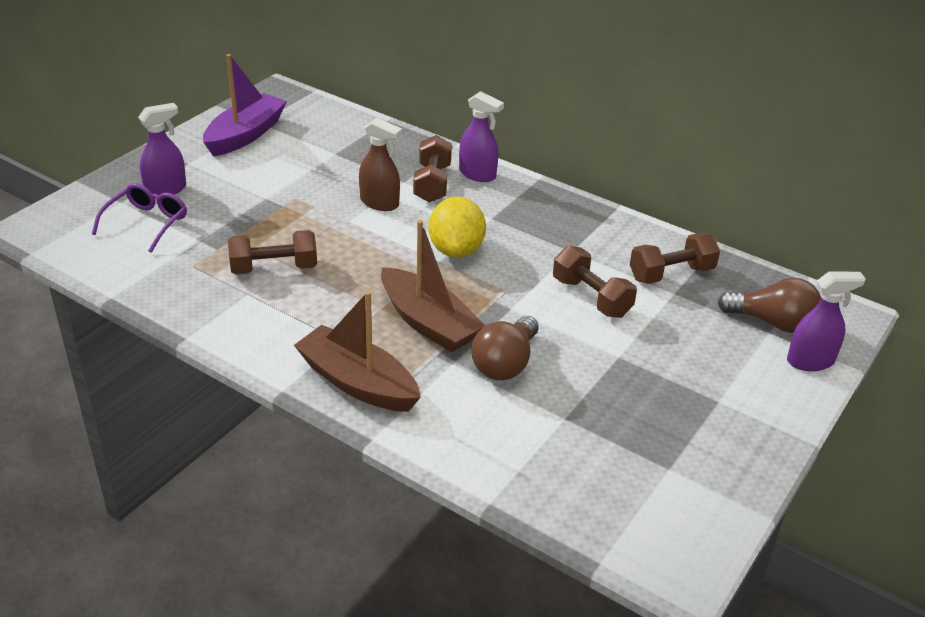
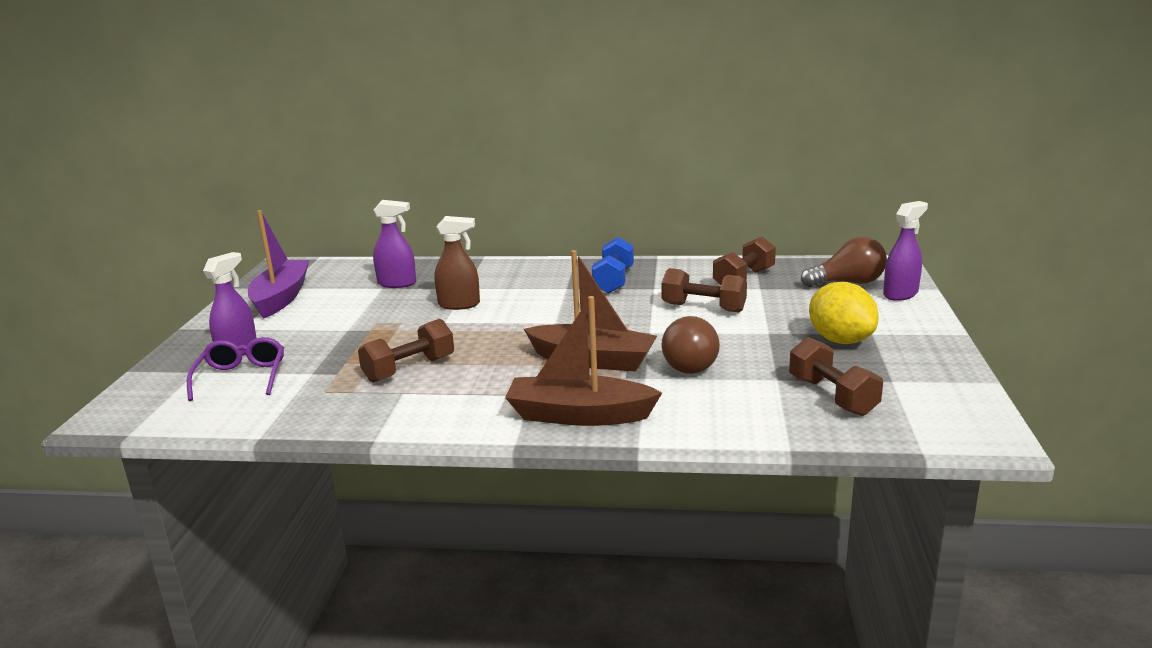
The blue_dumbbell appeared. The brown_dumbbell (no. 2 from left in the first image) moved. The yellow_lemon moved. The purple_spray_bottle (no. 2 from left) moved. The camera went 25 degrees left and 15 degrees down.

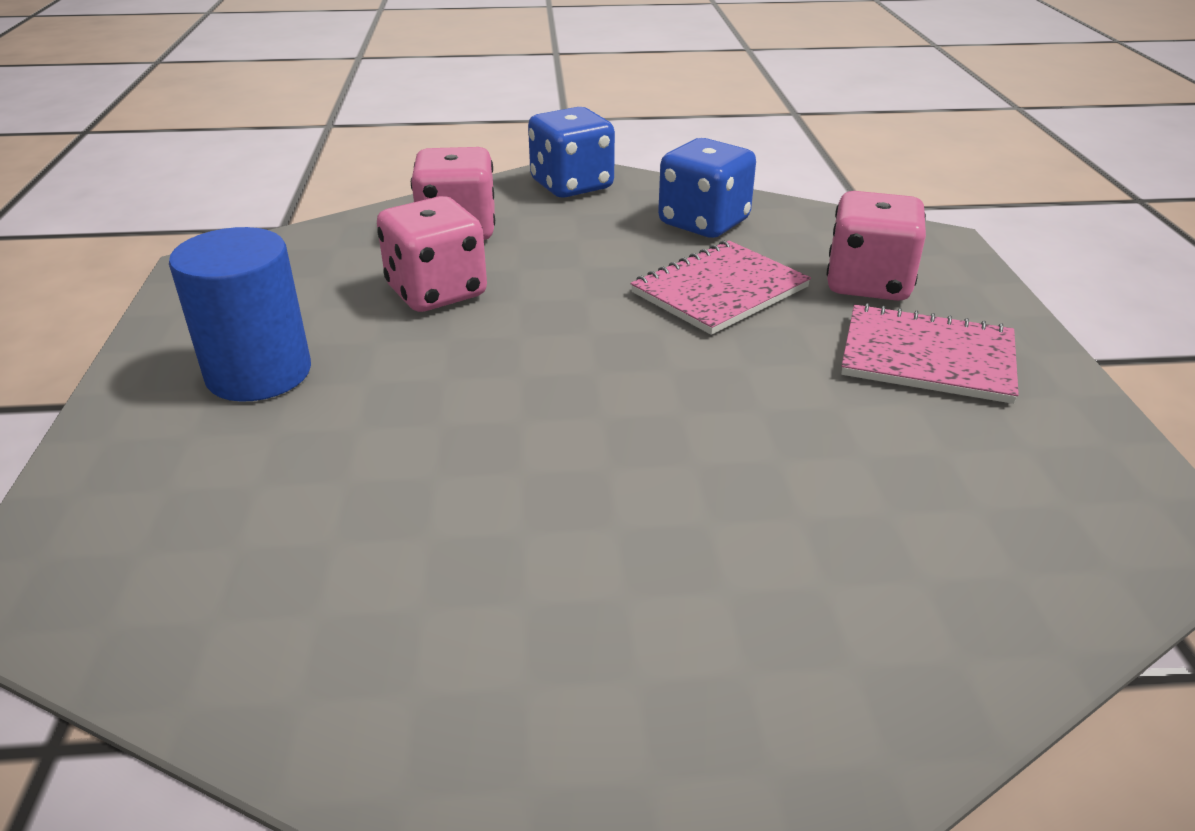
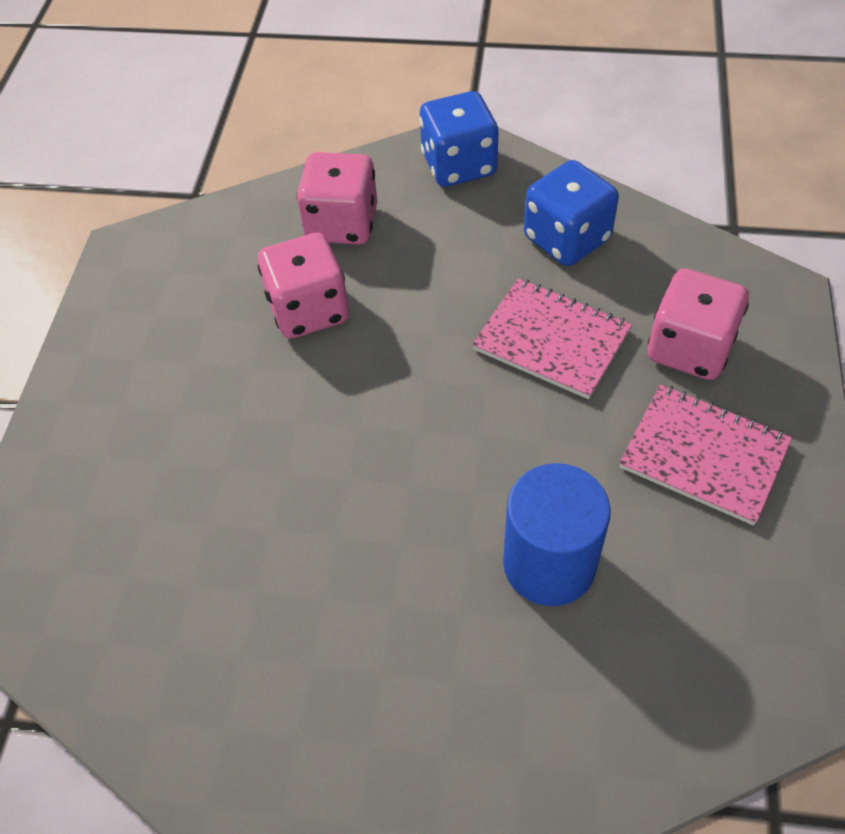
The blue_cylinder moved. The pink_notebook (no. 1 from left) turned 60 degrees clockwise. The camera went 15 degrees right and 20 degrees up.

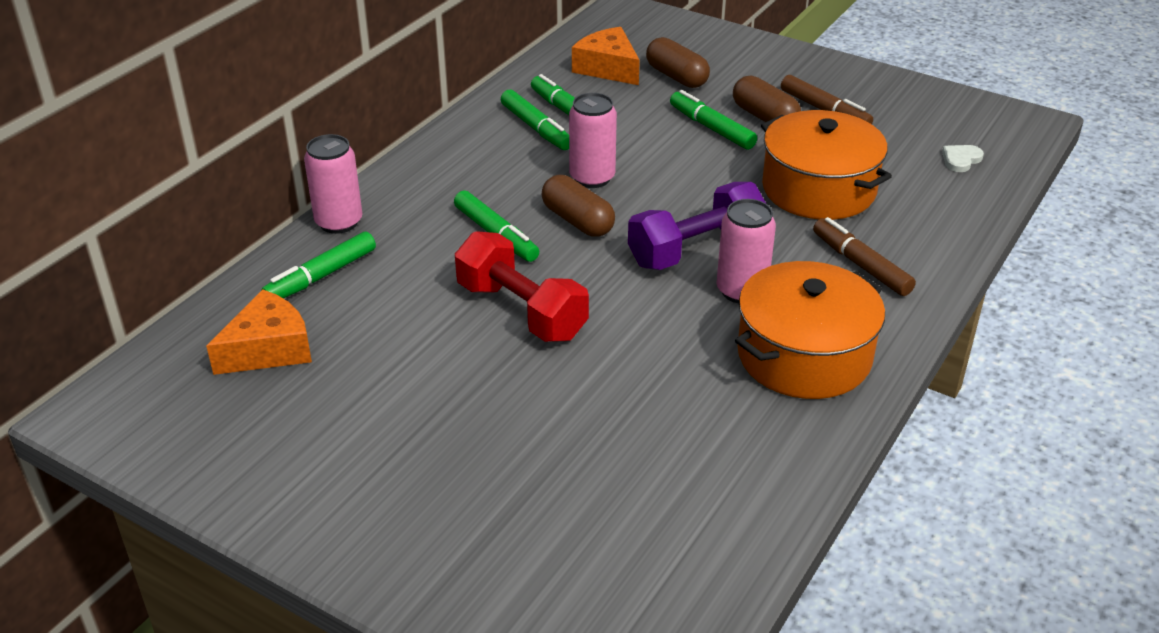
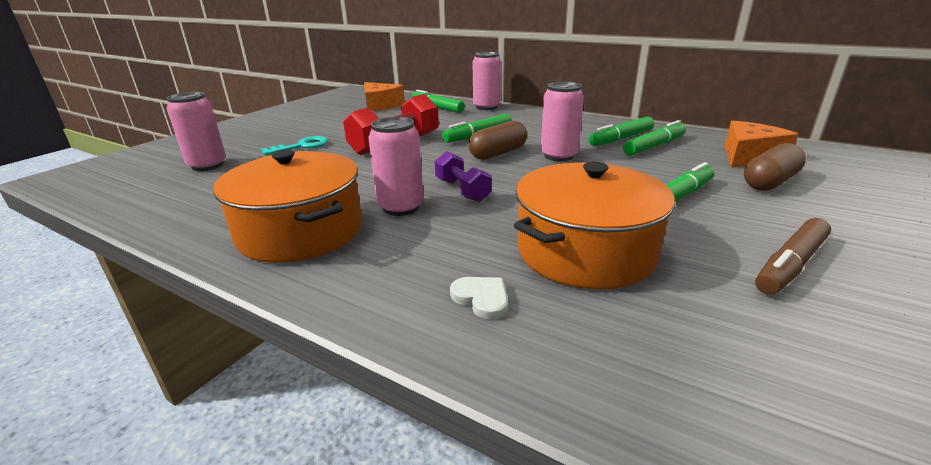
The brown_capsule (no. 3 from left) disappeared. The brown_marker (no. 2 from left) disappeared. The pink_can (no. 1 from left) appeared. The turquoise_key appeared. The white_heart moved. The purple_dumbbell changed to 0.60 times the size. The camera went 90 degrees right and 10 degrees down.

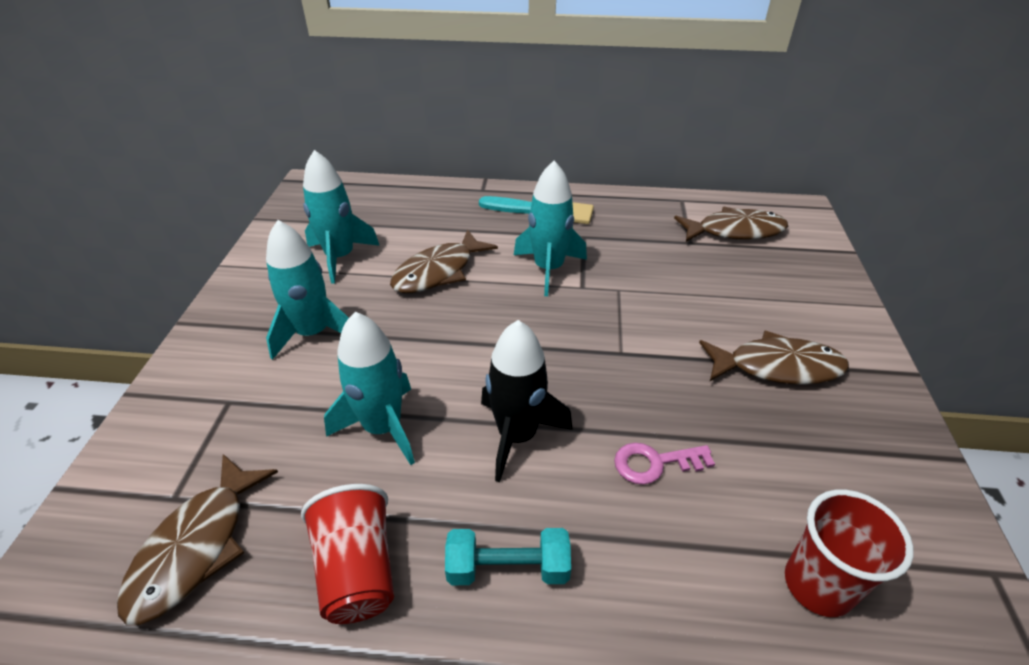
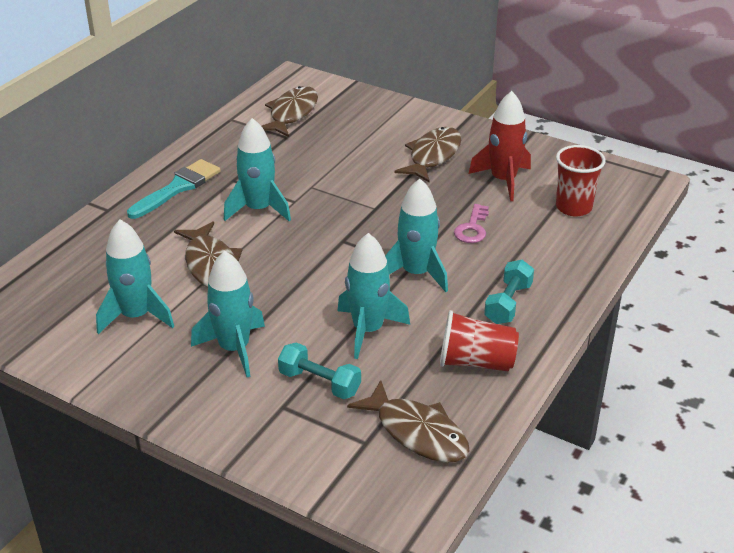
The turquoise_dumbbell (no. 1 from left) appeared. The red_rocket appeared. The black_rocket became the turquoise_rocket (no. 5 from left). The camera went 65 degrees left and 5 degrees down.

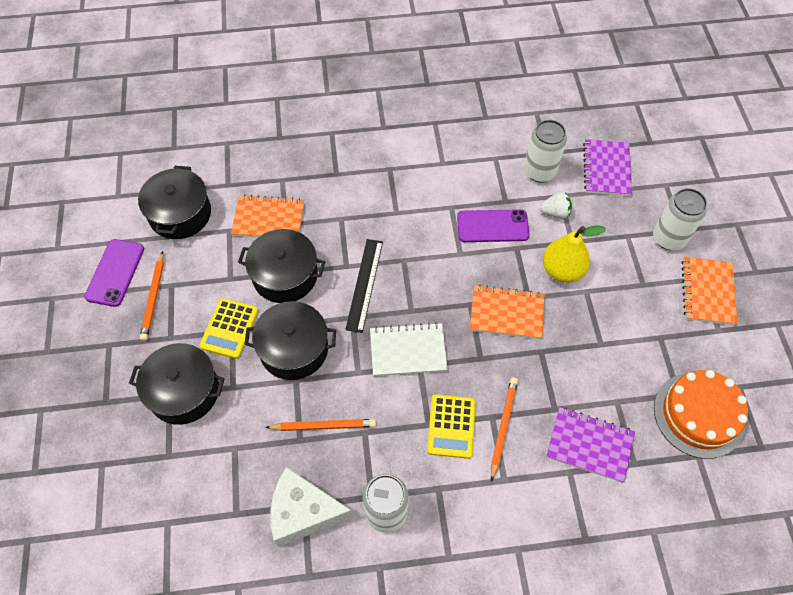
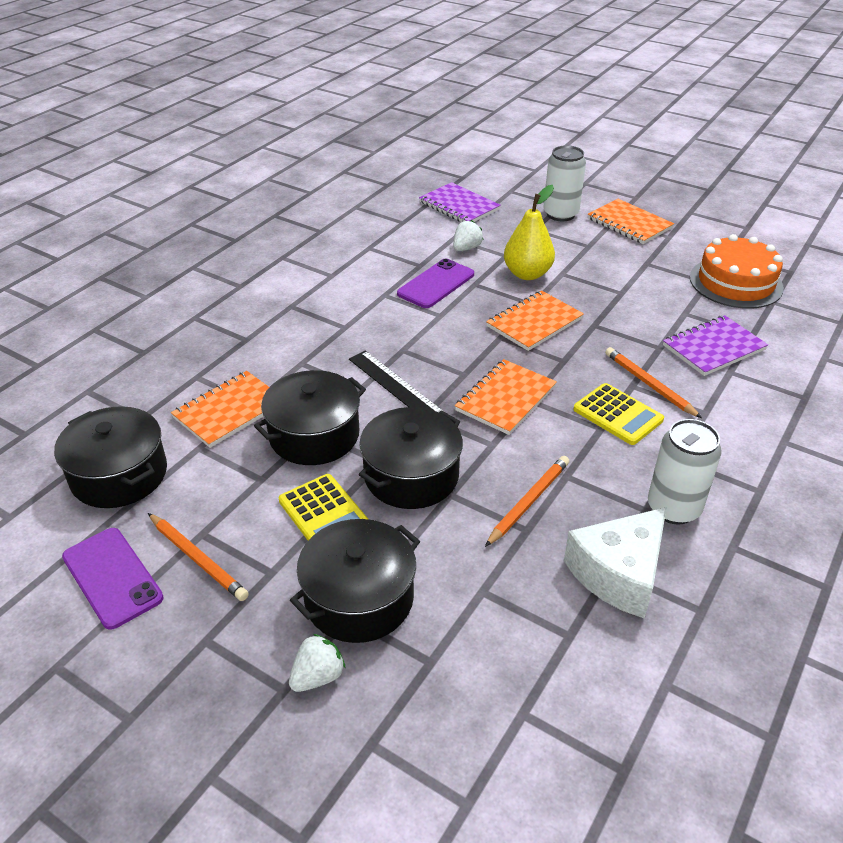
The white_can (no. 2 from left) disappeared. The white_strawberry (no. 1 from left) appeared. The white_notebook became the orange_notebook (no. 2 from left). The camera went 50 degrees left and 20 degrees down.

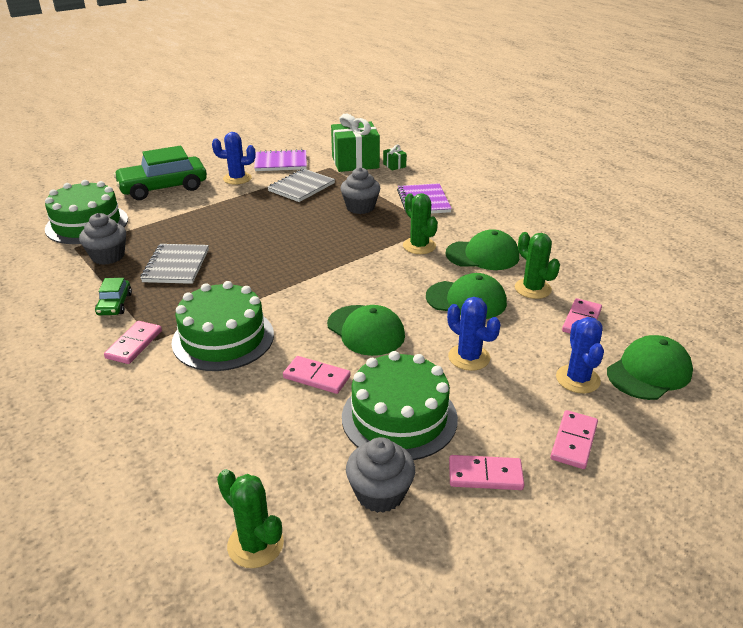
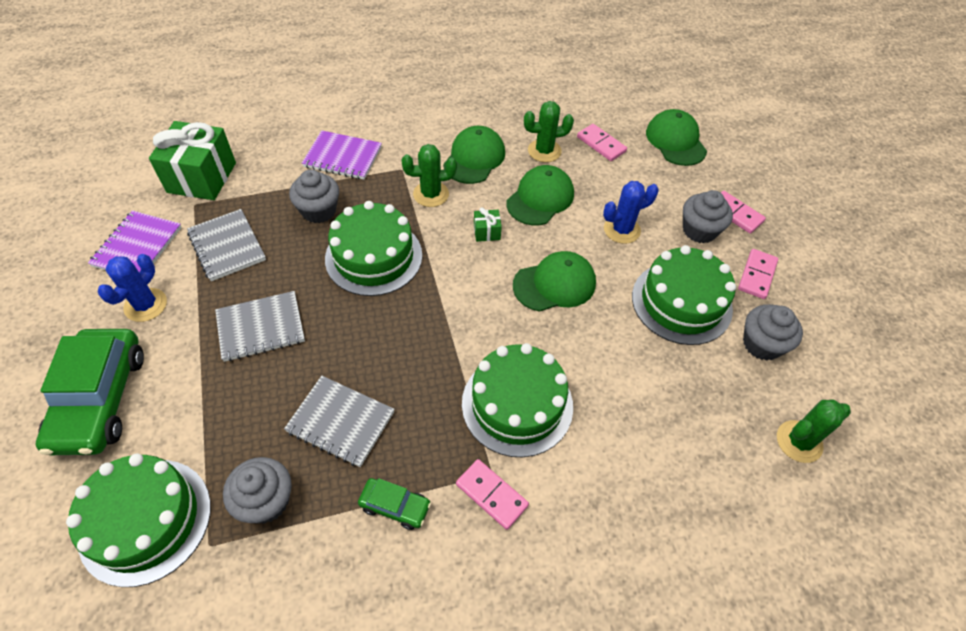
The pink_domino (no. 2 from left) disappeared. The blue_cactus (no. 3 from left) disappeared. The grey_notebook (no. 2 from left) appeared. The green_cake (no. 2 from left) appeared. The grey_cupcake (no. 3 from left) appeared. The green_gift (no. 2 from left) moved. The camera went 70 degrees left and 20 degrees up.

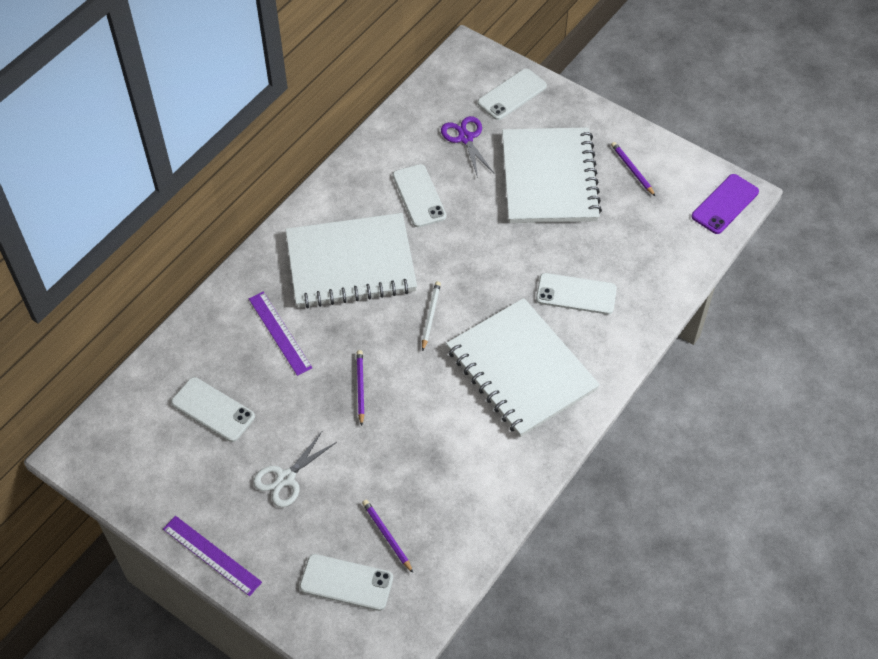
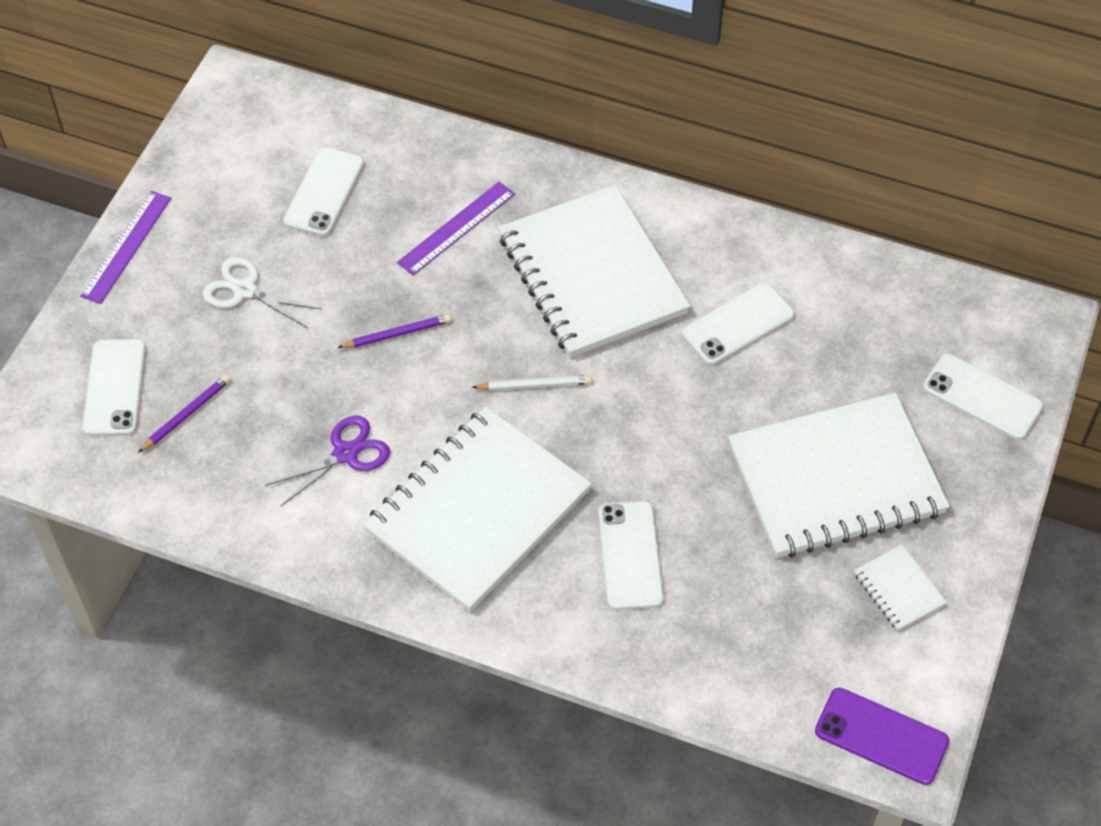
The purple_scissors moved. The purple_pencil (no. 3 from left) was replaced by the white_notebook (no. 4 from left). The camera went 75 degrees right and 0 degrees up.

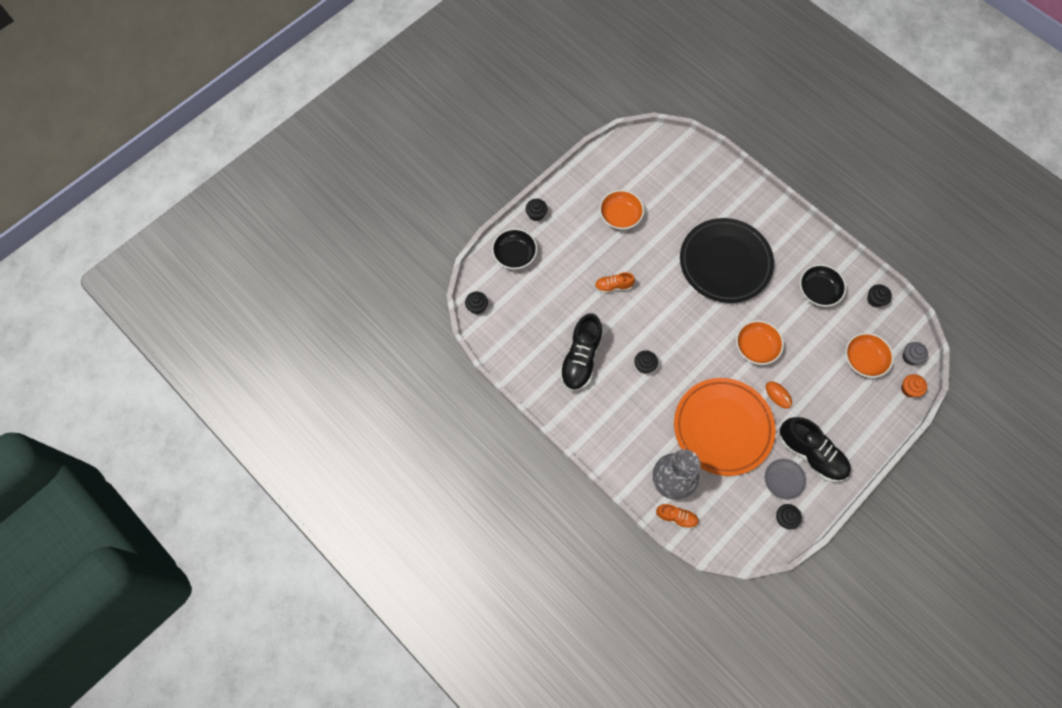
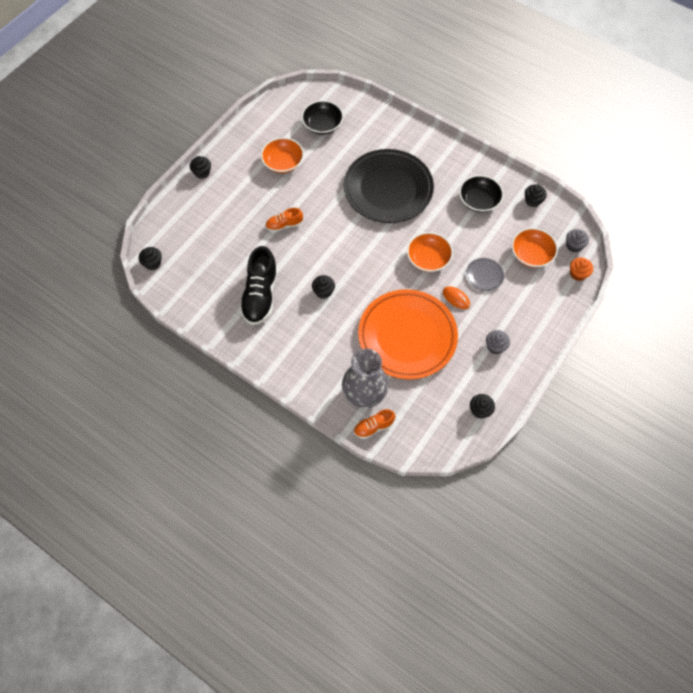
The black_bowl (no. 1 from left) moved. The grey_plate moved. The black_shoe (no. 2 from left) was replaced by the grey_cupcake (no. 1 from left). The orange_shoe (no. 2 from left) turned 150 degrees clockwise. The camera went 10 degrees left and 5 degrees down.

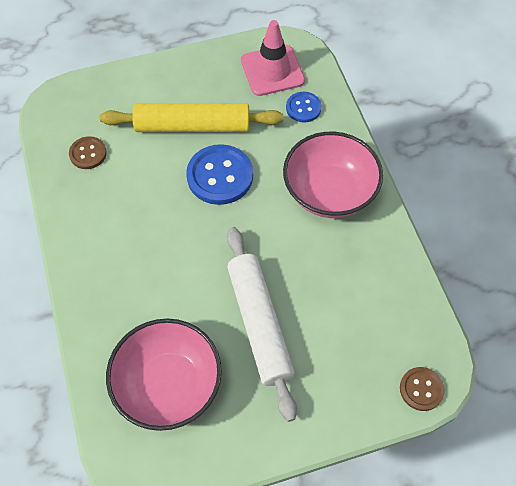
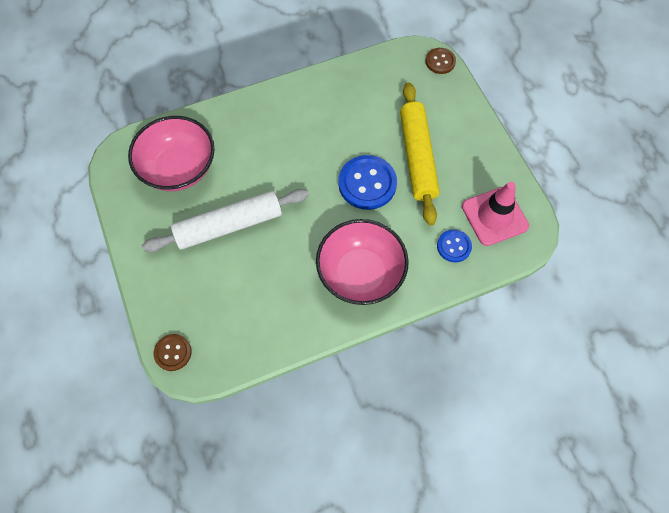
The brown_button (no. 1 from left in the first image) moved. The camera went 85 degrees right and 5 degrees up.

